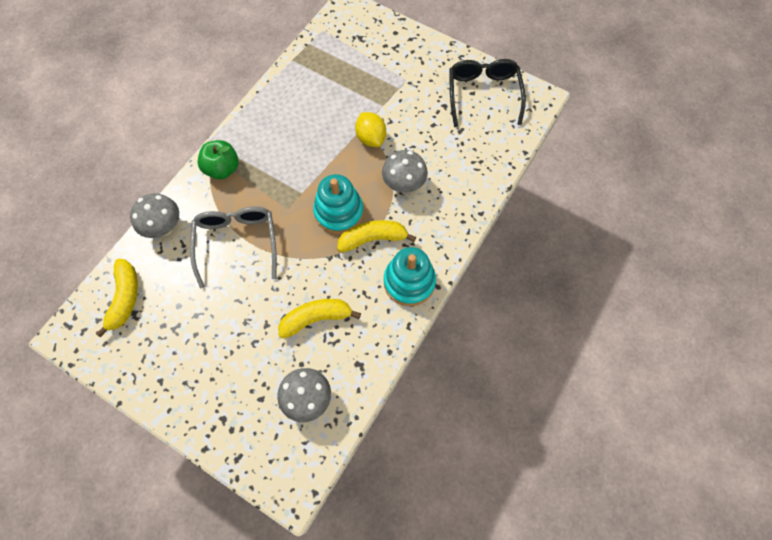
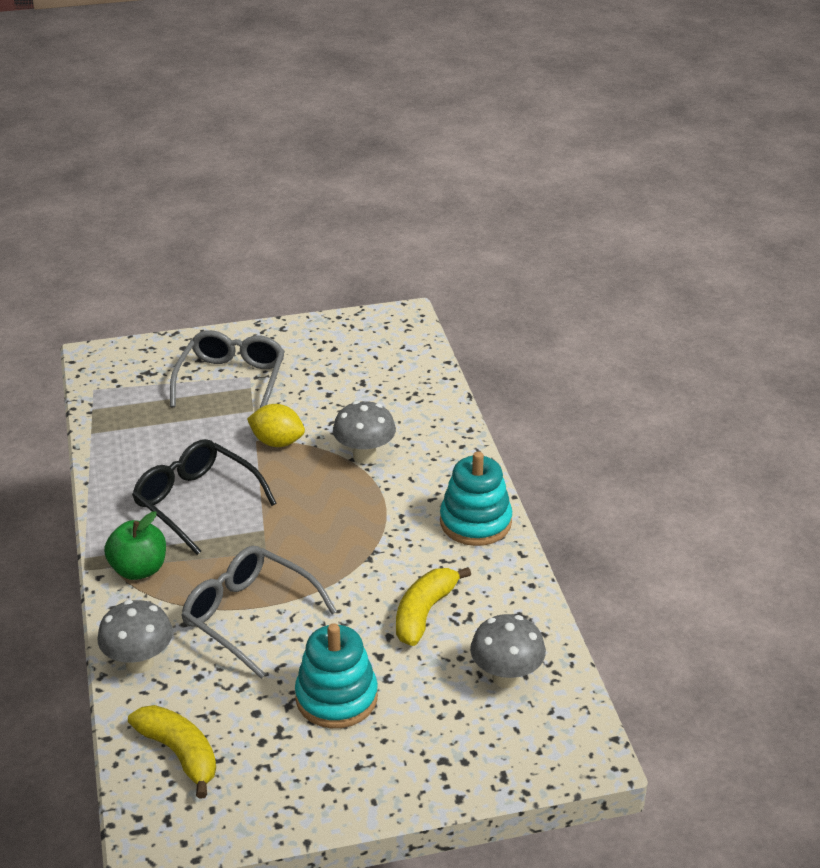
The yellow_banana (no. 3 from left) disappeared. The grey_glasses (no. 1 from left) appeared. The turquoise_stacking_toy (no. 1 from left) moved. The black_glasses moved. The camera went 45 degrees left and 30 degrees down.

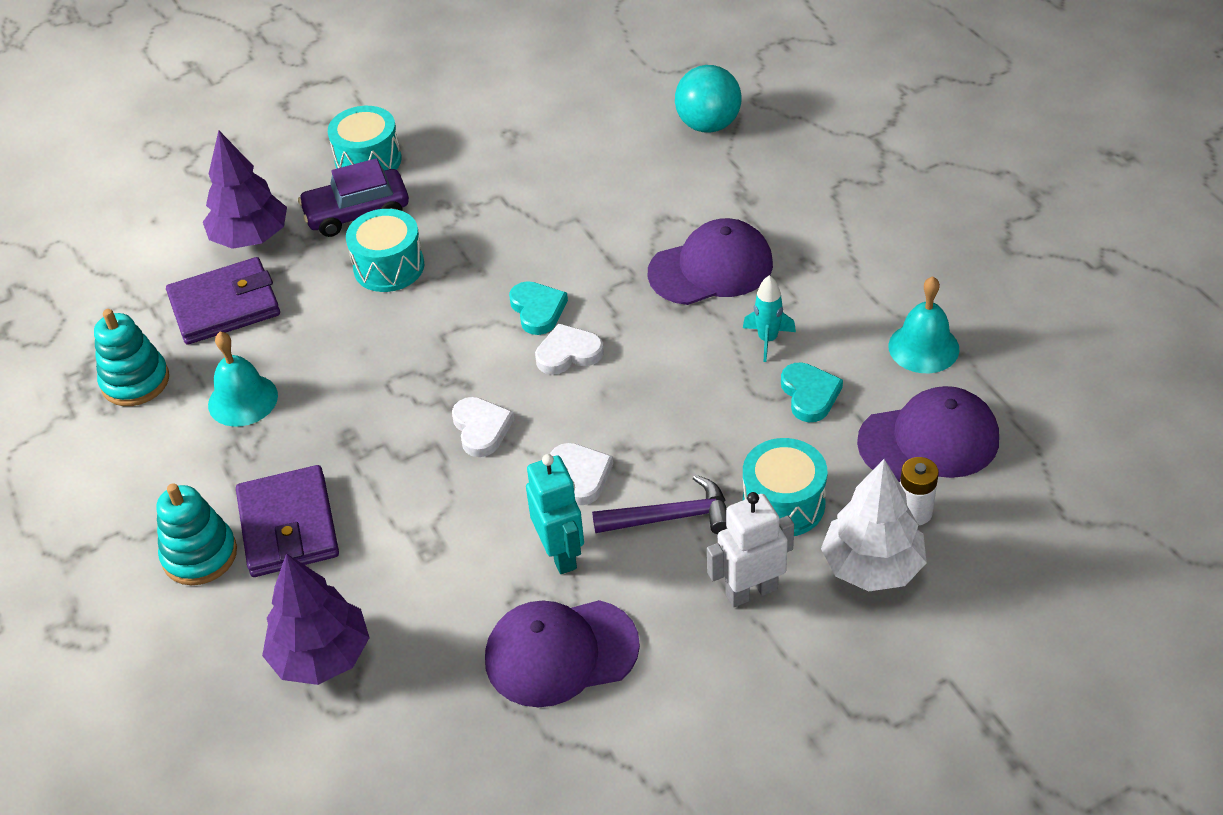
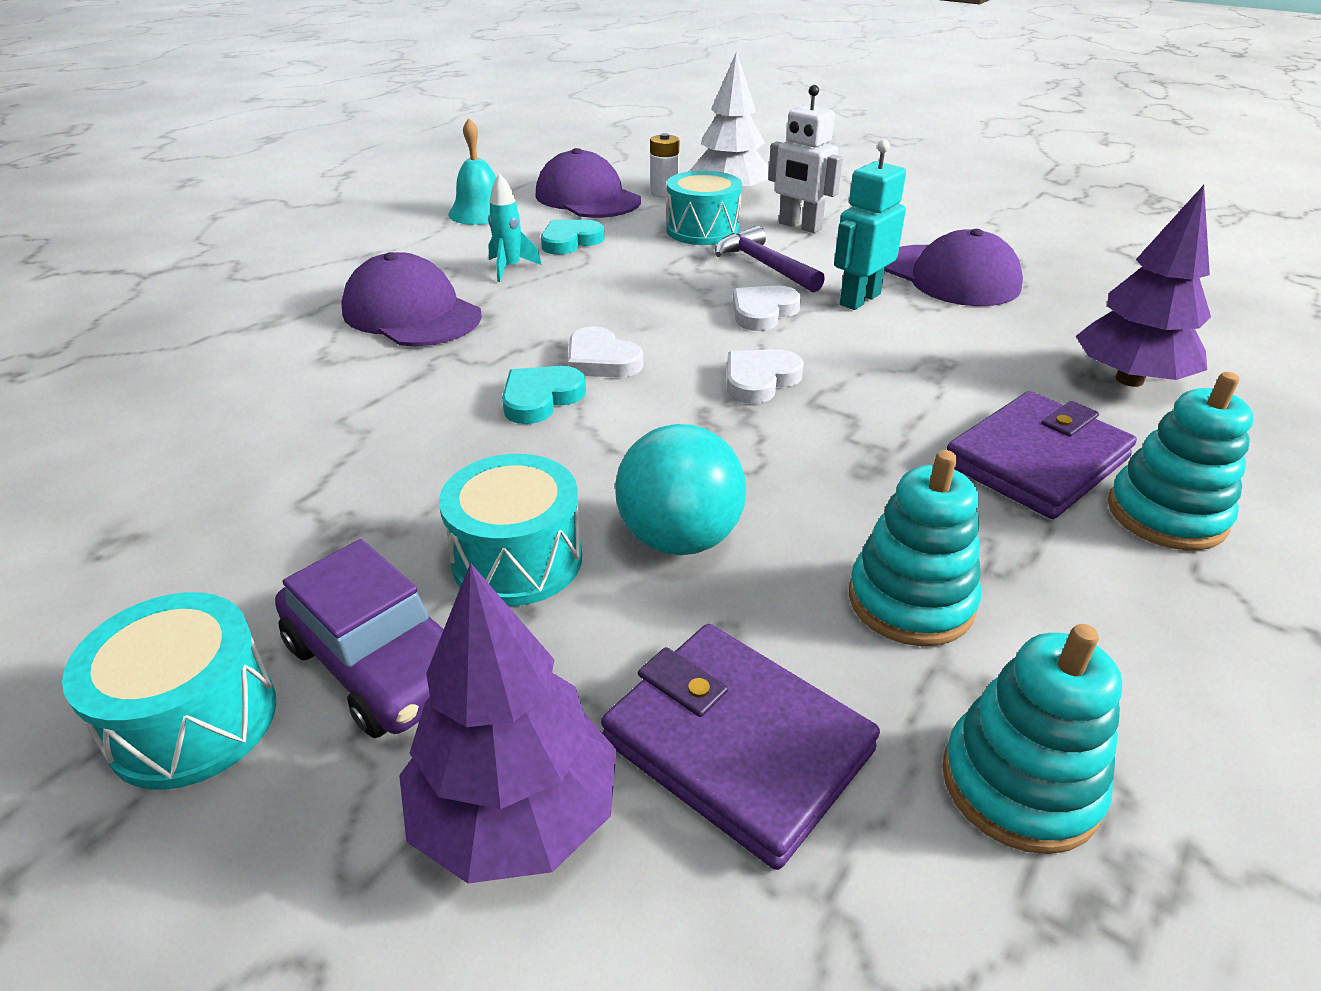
The turquoise_ball moved. The turquoise_bell (no. 1 from left) was replaced by the turquoise_stacking_toy (no. 1 from left). The camera went 120 degrees left and 10 degrees down.

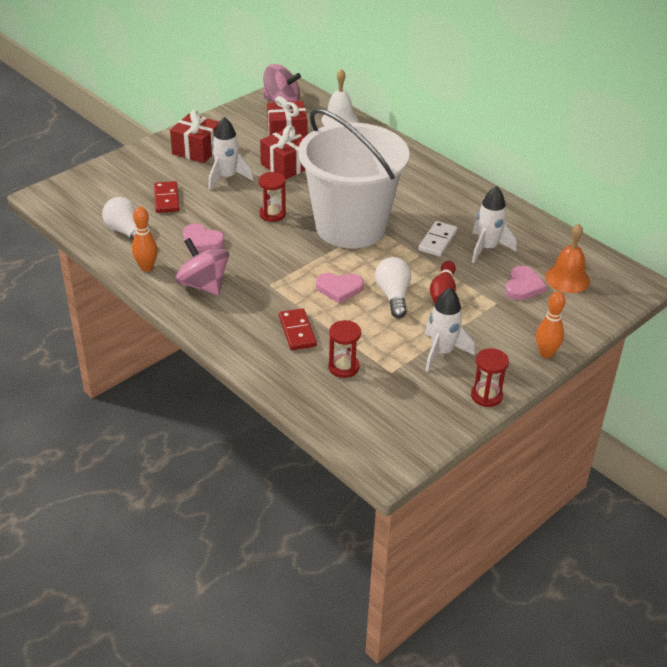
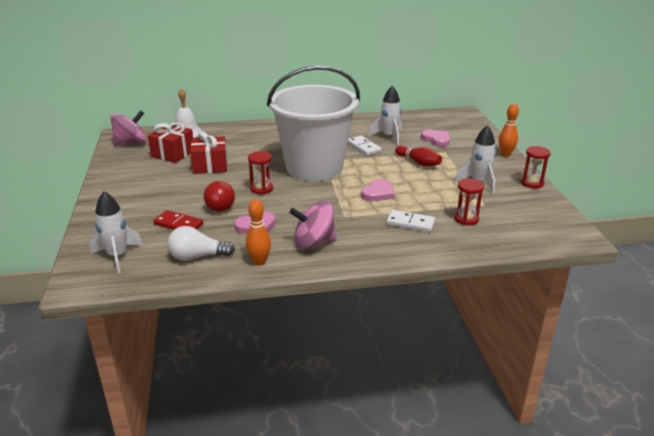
The red_gift (no. 1 from left) disappeared. The white_light_bulb (no. 2 from left) disappeared. The orange_bell disappeared. The red_light_bulb appeared. The white_rocket (no. 1 from left) moved. The red_domino (no. 2 from left) became the white_domino (no. 2 from left). The camera went 55 degrees left and 10 degrees down.

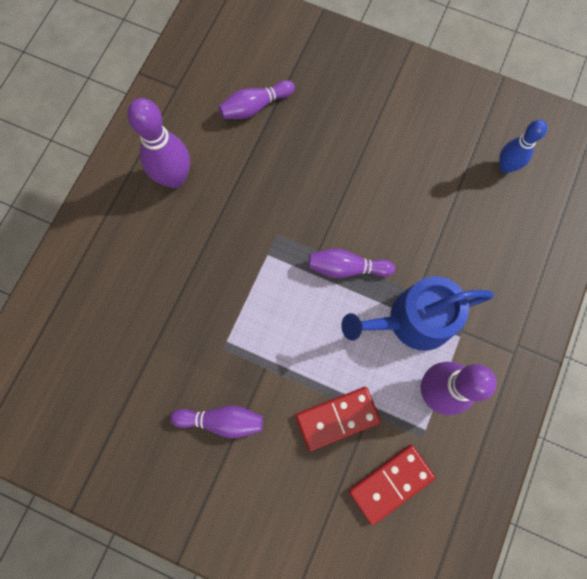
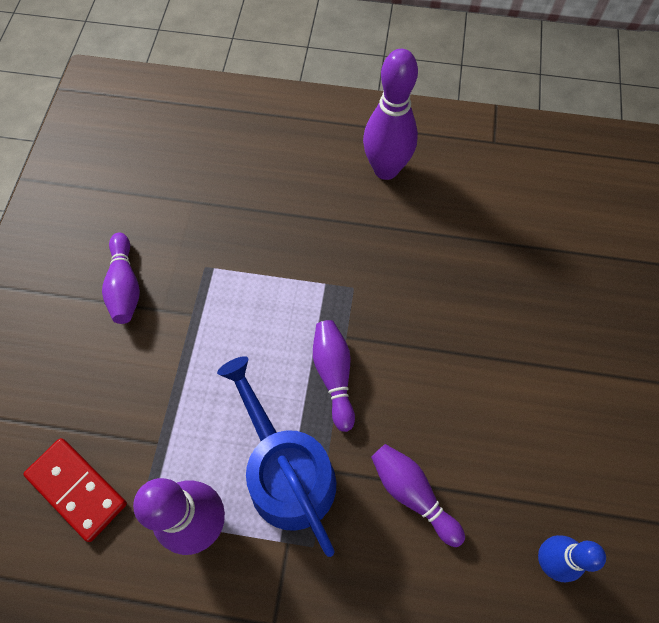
The red_domino (no. 1 from left) disappeared. The purple_bowling_pin (no. 3 from left in the first image) moved. The camera went 75 degrees right and 10 degrees down.

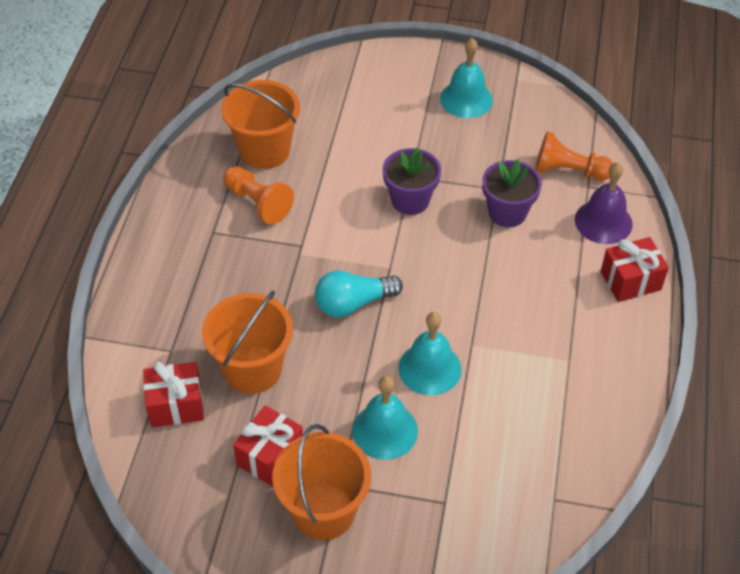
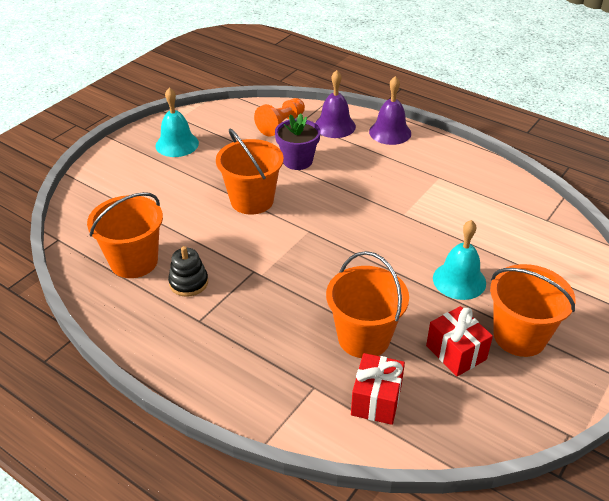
The turquoise_light_bulb disappeared. The turquoise_bell (no. 2 from left) disappeared. The orange_pawn (no. 1 from left) was replaced by the black_stacking_toy. The purple_flower_pot (no. 1 from left) was replaced by the orange_bucket (no. 2 from left). The red_gift (no. 3 from left) was replaced by the purple_bell (no. 2 from left). The camera went 65 degrees left and 10 degrees down.

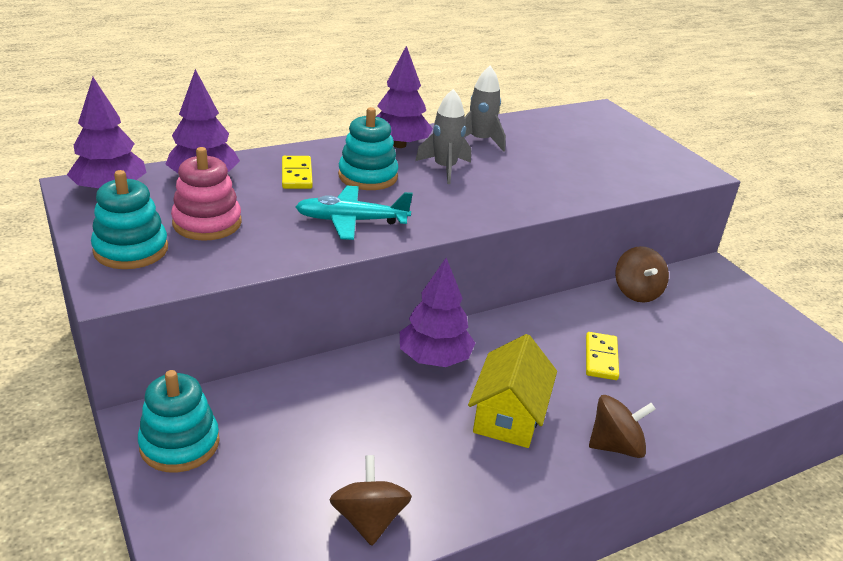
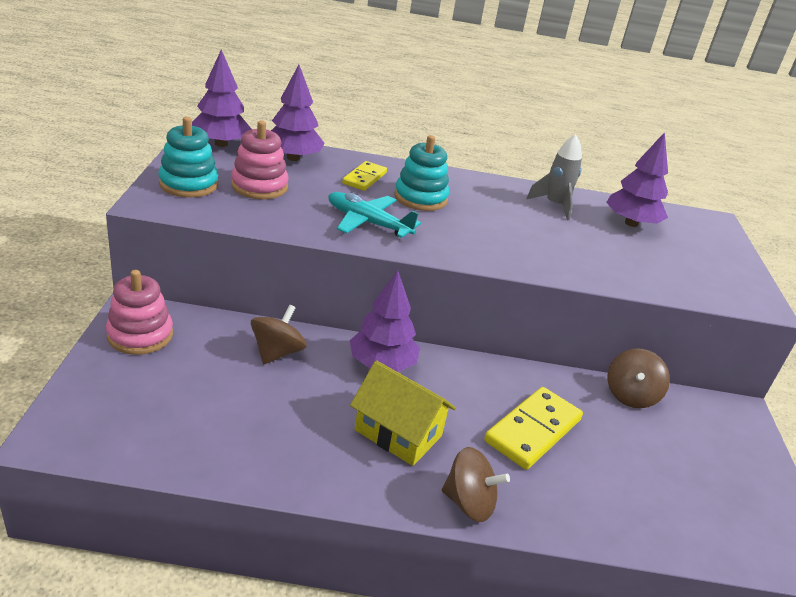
The grey_rocket (no. 1 from left) disappeared. The brown_spinning_top (no. 1 from left) moved. The purple_tree (no. 3 from left in the first image) moved. The turquoise_stacking_toy (no. 2 from left) became the pink_stacking_toy (no. 1 from left). The yellow_house turned 75 degrees clockwise. The yellow_domino (no. 2 from left) changed to 1.63 times the size. The camera went 30 degrees right and 0 degrees up.

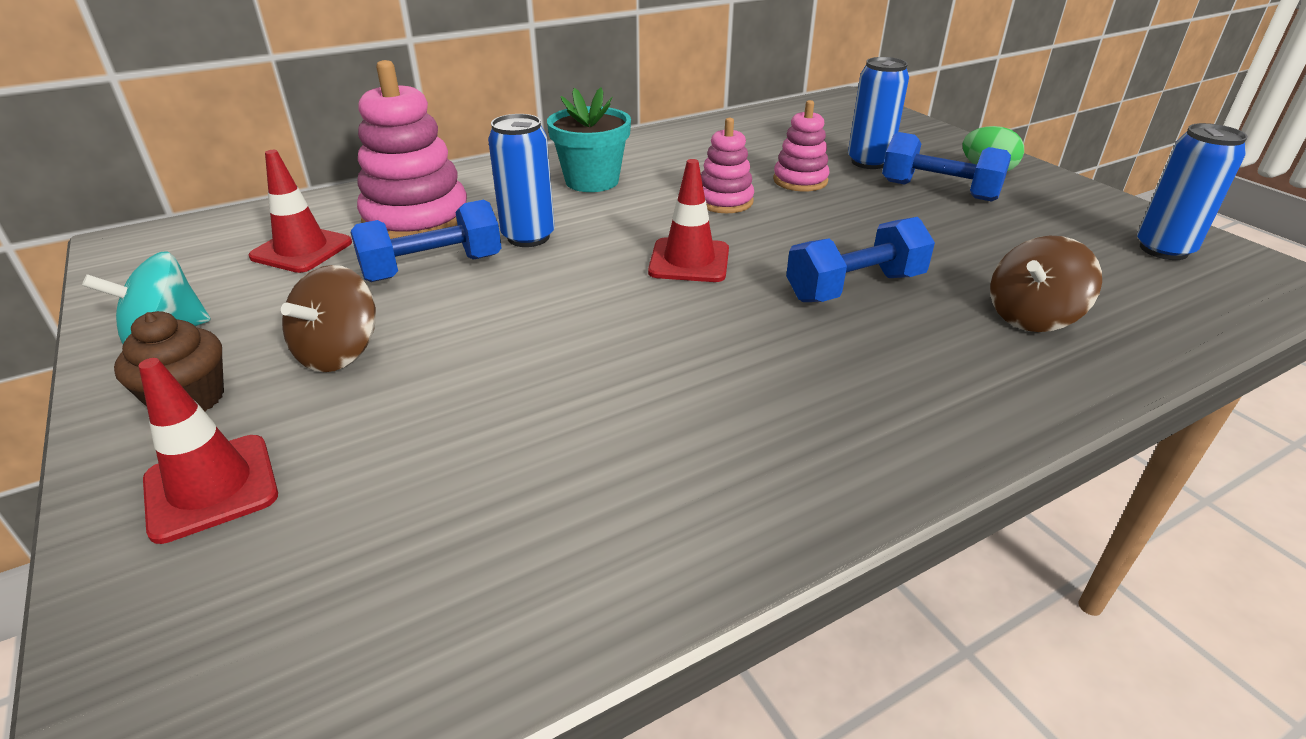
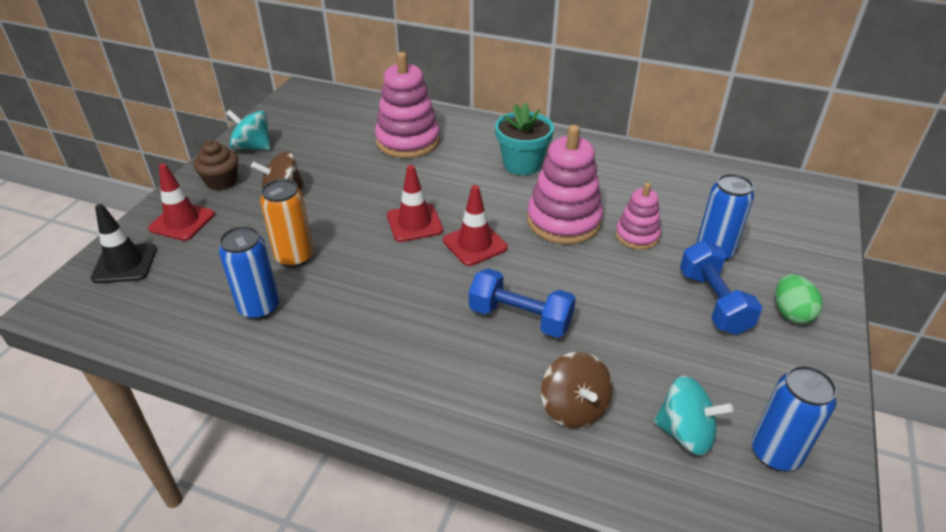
The blue_dumbbell (no. 1 from left) disappeared. The black_traffic_cone appeared. The orange_can appeared. The turquoise_spinning_top (no. 2 from left) appeared. The red_traffic_cone (no. 2 from left) moved. The blue_can (no. 1 from left) moved. The brown_spinning_top (no. 2 from left) turned 120 degrees counterclockwise. The pink_stacking_toy (no. 2 from left) changed to 1.74 times the size. The camera went 50 degrees right and 5 degrees up.

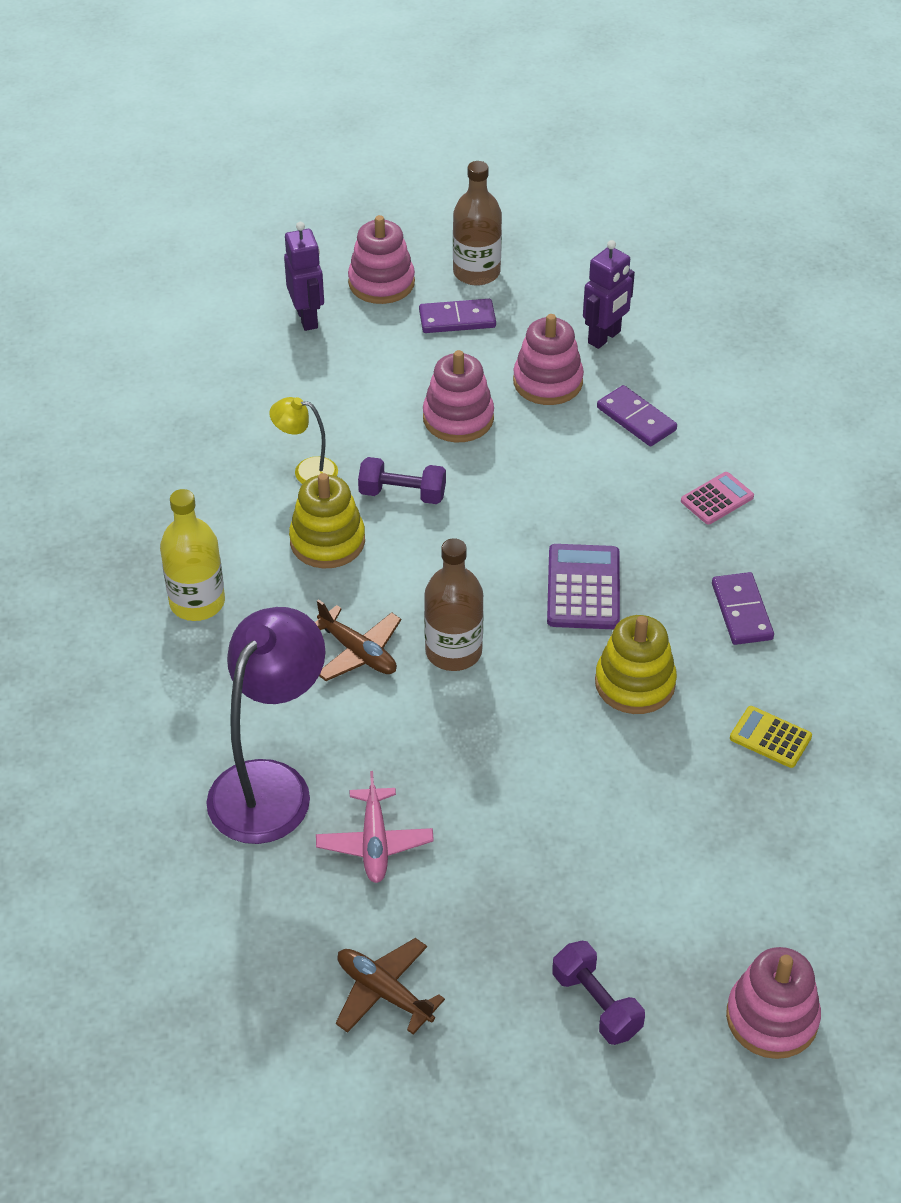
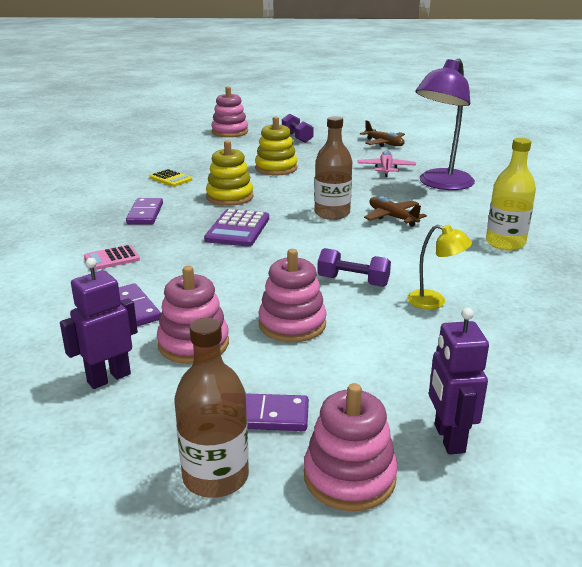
The yellow_stacking_toy (no. 1 from left in the first image) moved. The camera went 170 degrees left and 20 degrees down.

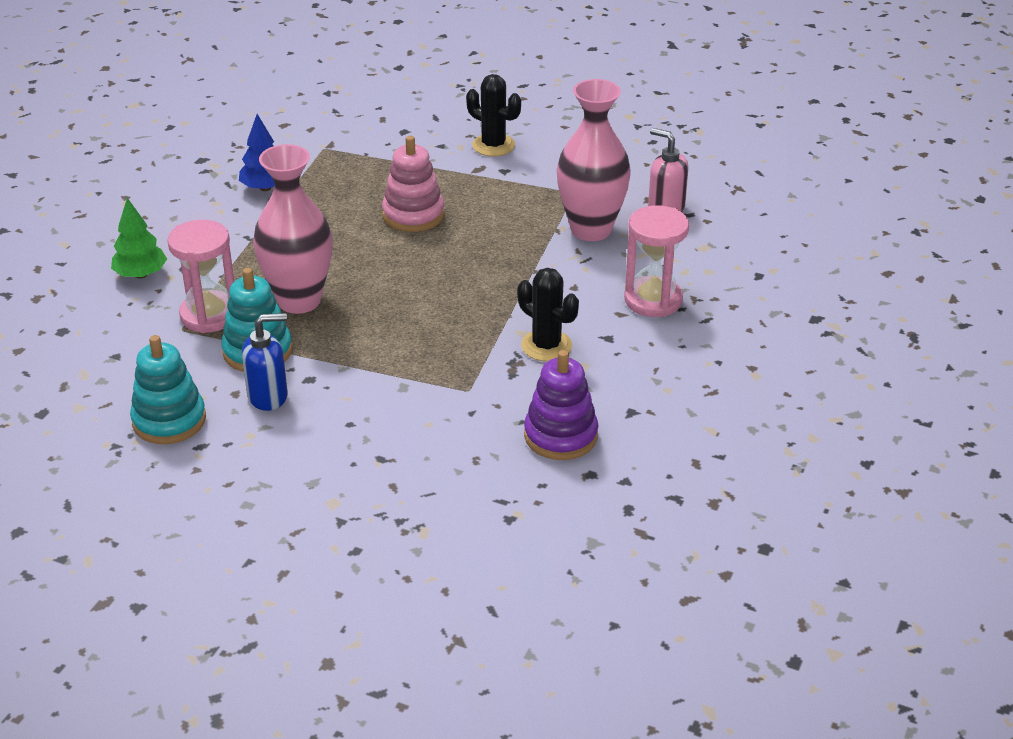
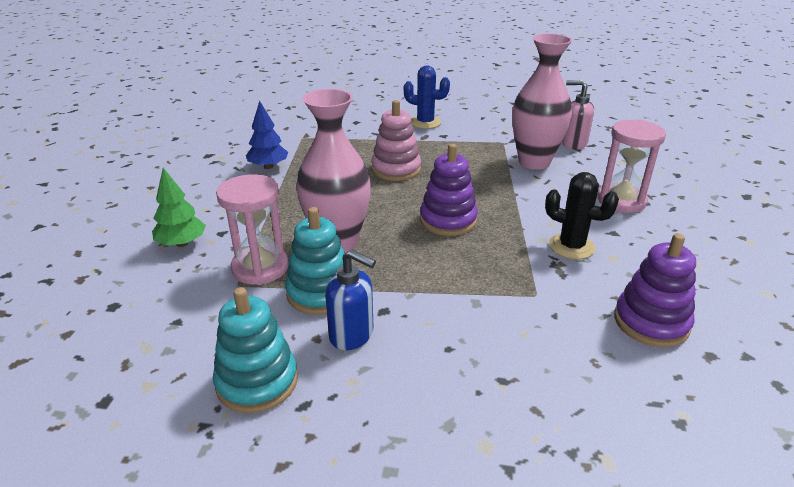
The purple_stacking_toy (no. 1 from left) appeared. The black_cactus (no. 1 from left) became the blue_cactus. The blue_soap_dispenser turned 60 degrees clockwise. The camera went 15 degrees left and 5 degrees down.

